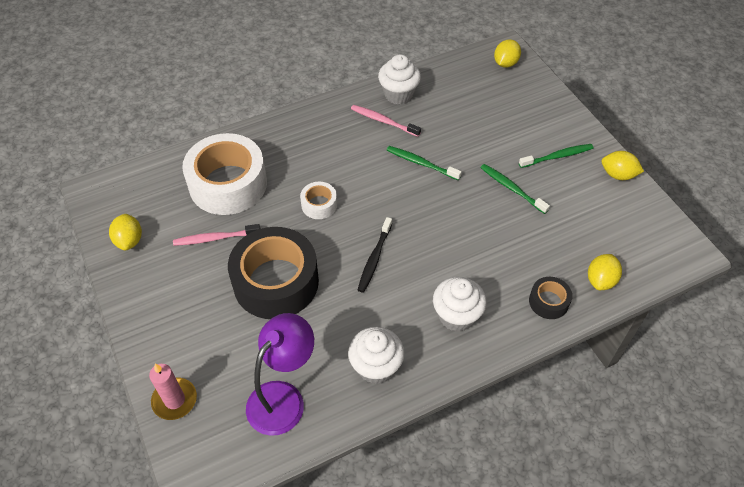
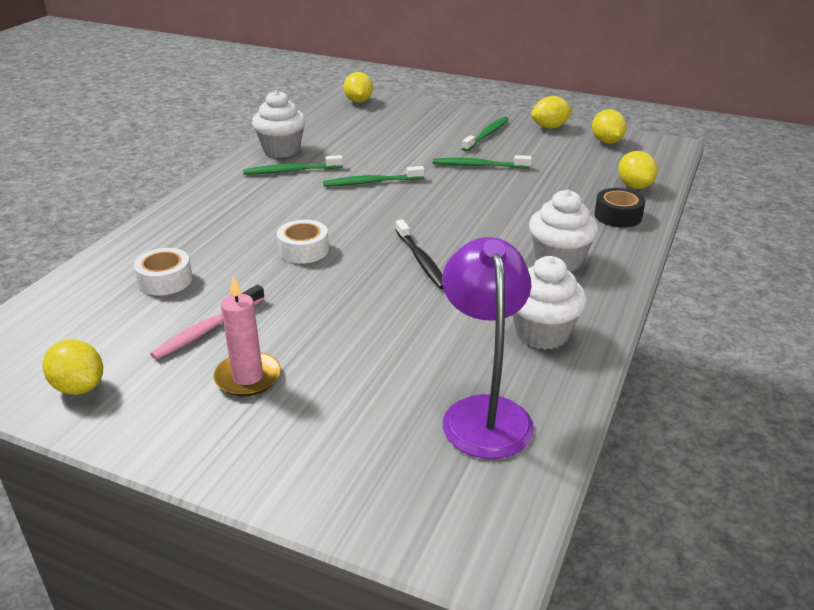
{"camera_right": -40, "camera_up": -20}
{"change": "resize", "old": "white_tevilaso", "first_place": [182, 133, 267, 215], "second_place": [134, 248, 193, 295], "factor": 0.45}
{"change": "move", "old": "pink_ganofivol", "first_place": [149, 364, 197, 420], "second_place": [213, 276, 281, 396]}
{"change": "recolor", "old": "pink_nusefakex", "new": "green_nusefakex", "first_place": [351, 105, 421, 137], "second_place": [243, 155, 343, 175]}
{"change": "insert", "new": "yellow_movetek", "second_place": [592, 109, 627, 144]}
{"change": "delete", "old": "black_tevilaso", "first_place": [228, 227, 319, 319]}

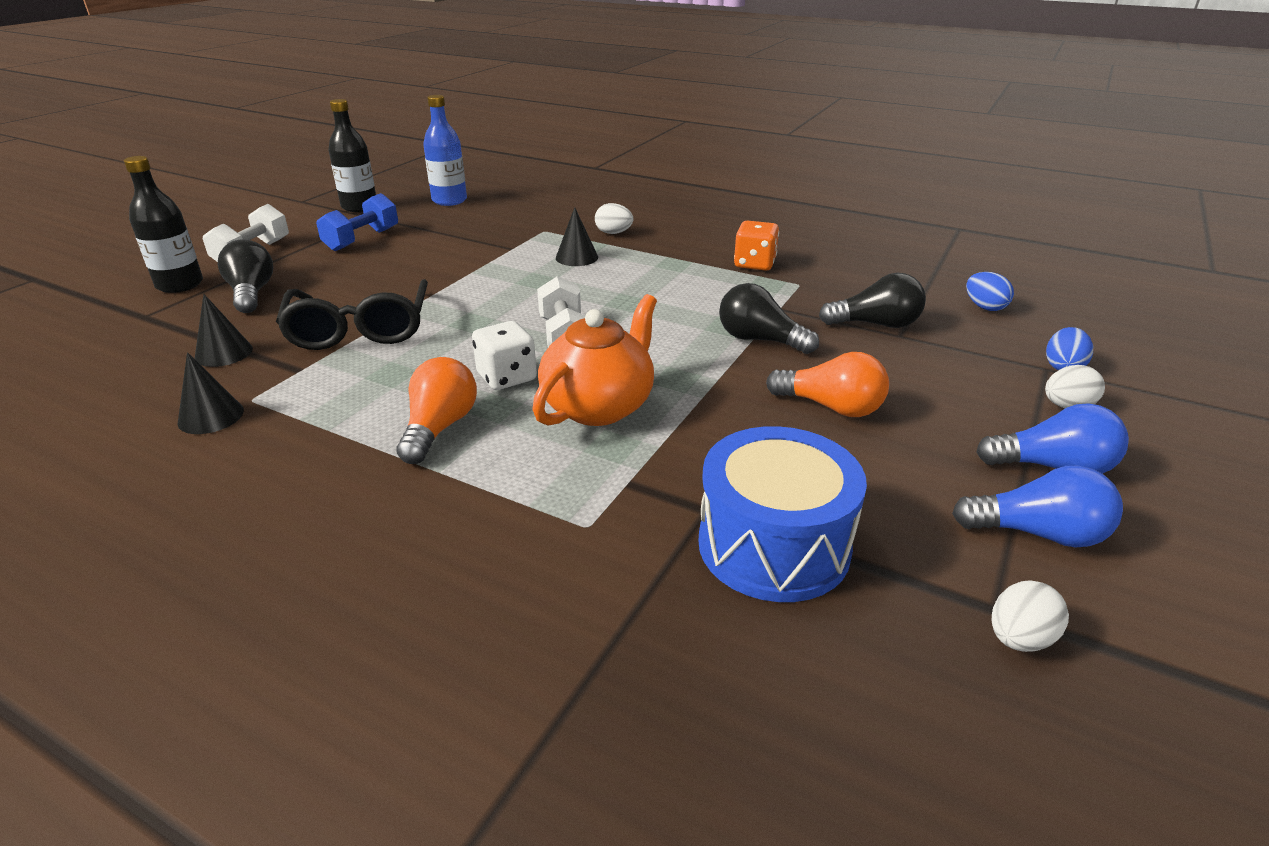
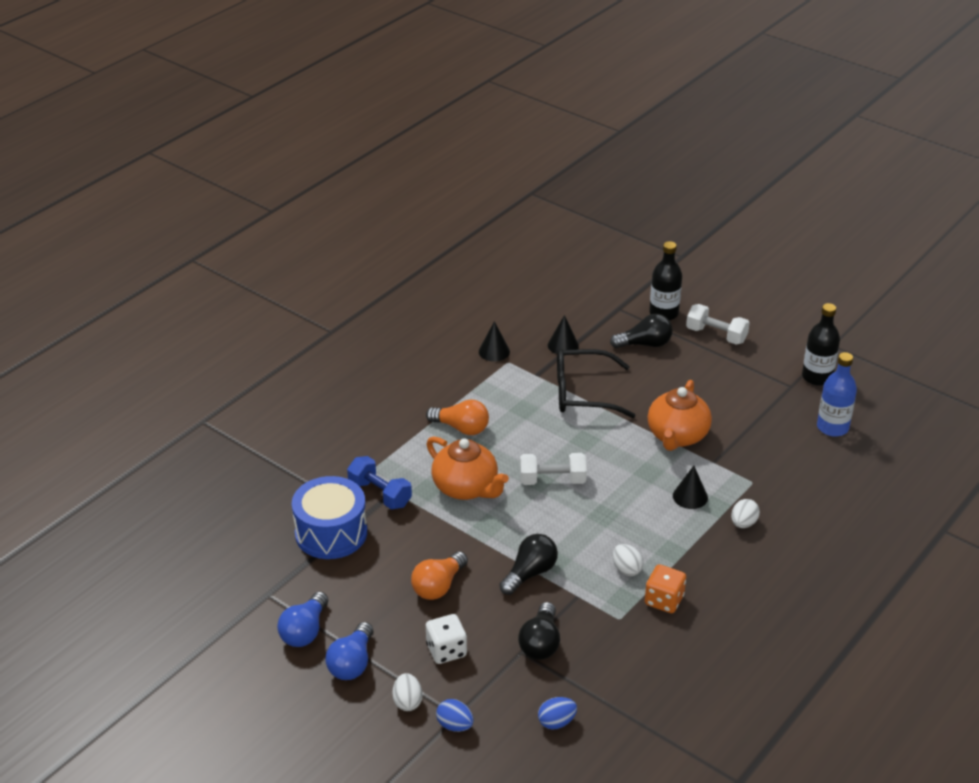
{"camera_right": 100, "camera_up": 5}
{"change": "move", "old": "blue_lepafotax", "first_place": [316, 193, 398, 251], "second_place": [347, 456, 412, 509]}
{"change": "move", "old": "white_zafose", "first_place": [472, 321, 537, 390], "second_place": [426, 614, 467, 664]}
{"change": "move", "old": "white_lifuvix", "first_place": [992, 580, 1069, 652], "second_place": [613, 544, 644, 576]}
{"change": "insert", "new": "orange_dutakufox", "second_place": [647, 380, 712, 451]}

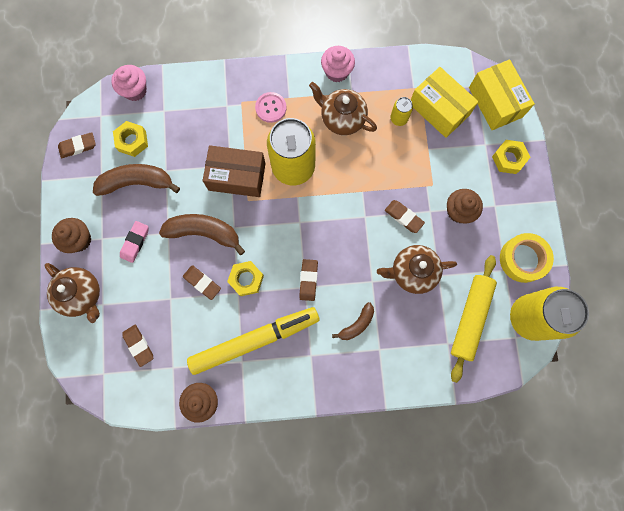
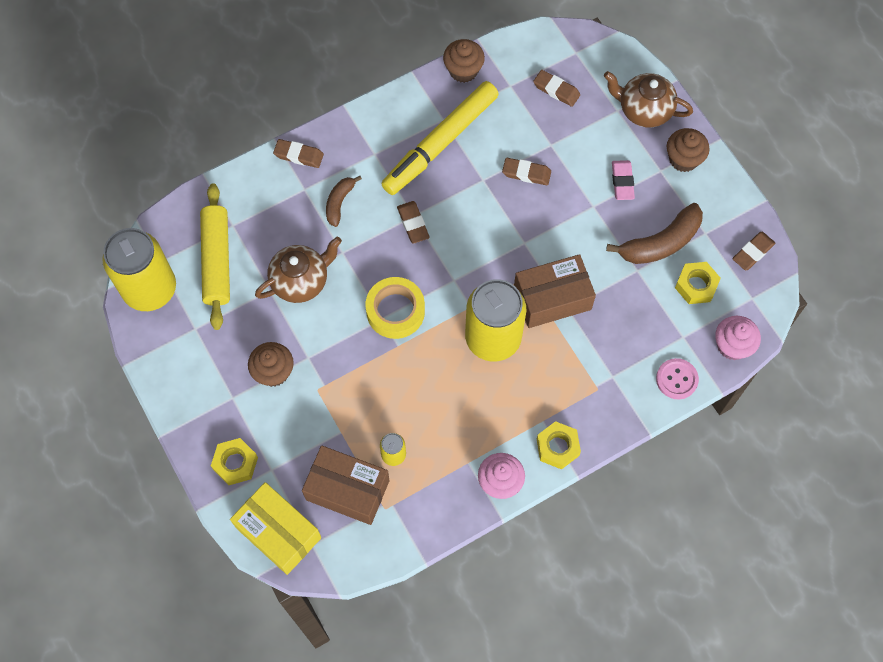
{"camera_right": 155, "camera_up": -10}
{"change": "move", "old": "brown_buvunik", "first_place": [385, 200, 425, 233], "second_place": [273, 139, 324, 168]}
{"change": "recolor", "old": "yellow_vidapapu", "new": "brown_vidapapu", "first_place": [411, 67, 479, 138], "second_place": [302, 445, 389, 525]}
{"change": "move", "old": "yellow_tevilaso", "first_place": [500, 233, 554, 283], "second_place": [366, 277, 425, 339]}
{"change": "move", "old": "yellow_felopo", "first_place": [227, 261, 264, 296], "second_place": [537, 421, 581, 470]}
{"change": "move", "old": "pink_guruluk", "first_place": [255, 92, 287, 123], "second_place": [656, 358, 699, 399]}
{"change": "delete", "old": "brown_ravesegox", "first_place": [159, 214, 245, 255]}
{"change": "delete", "old": "brown_dutakufox", "first_place": [309, 82, 377, 135]}

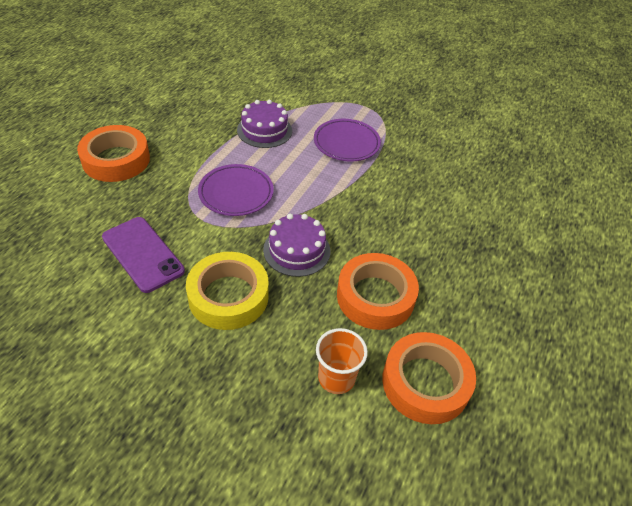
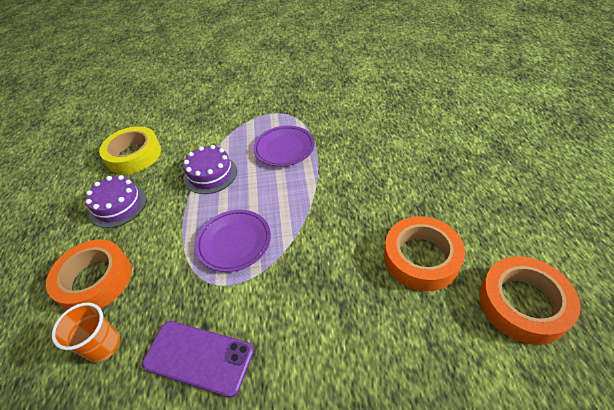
{"camera_right": -25, "camera_up": 0}
{"change": "move", "old": "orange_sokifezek", "first_place": [316, 328, 368, 394], "second_place": [52, 303, 120, 363]}
{"change": "move", "old": "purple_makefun", "first_place": [263, 214, 330, 277], "second_place": [86, 175, 147, 228]}
{"change": "move", "old": "yellow_tevilaso", "first_place": [186, 252, 269, 330], "second_place": [99, 126, 161, 174]}

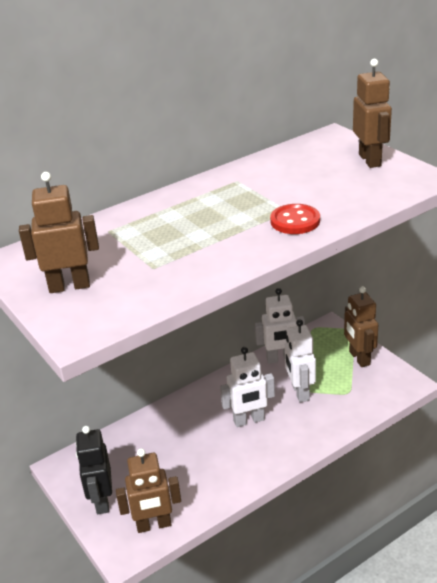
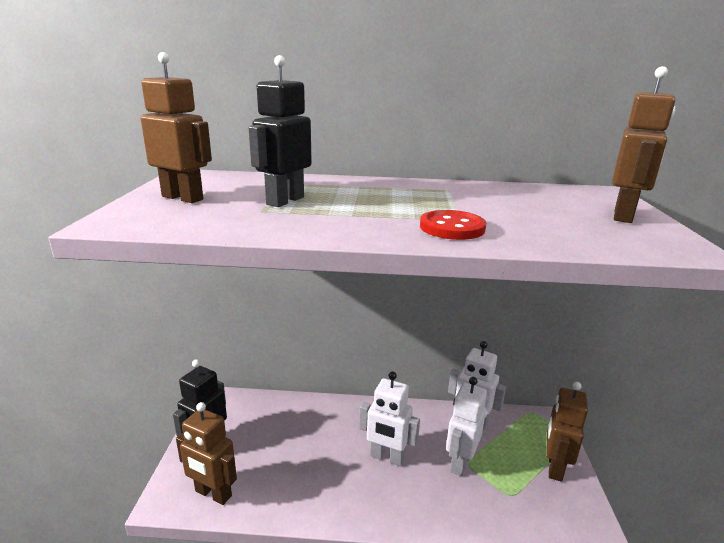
{"camera_right": 35, "camera_up": -10}
{"change": "insert", "new": "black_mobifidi", "second_place": [249, 55, 312, 207]}

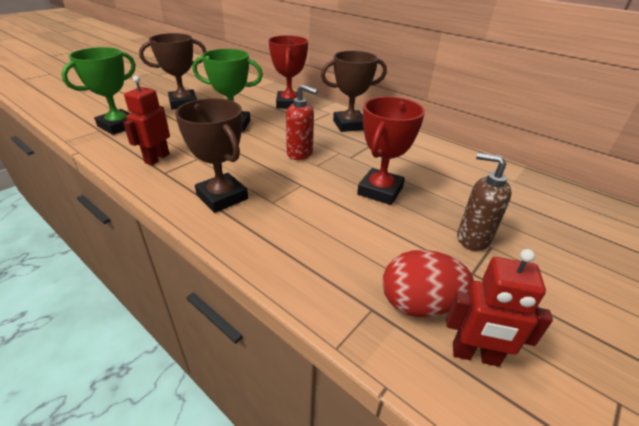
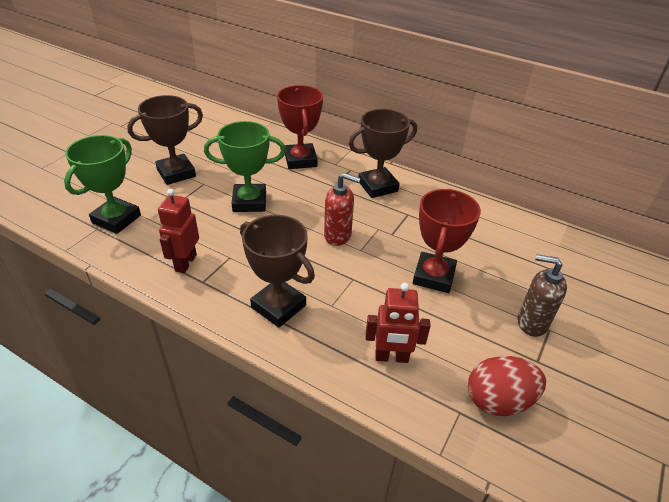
{"camera_right": -10, "camera_up": 5}
{"change": "move", "old": "red_mobifidi", "first_place": [446, 249, 553, 367], "second_place": [365, 283, 431, 363]}

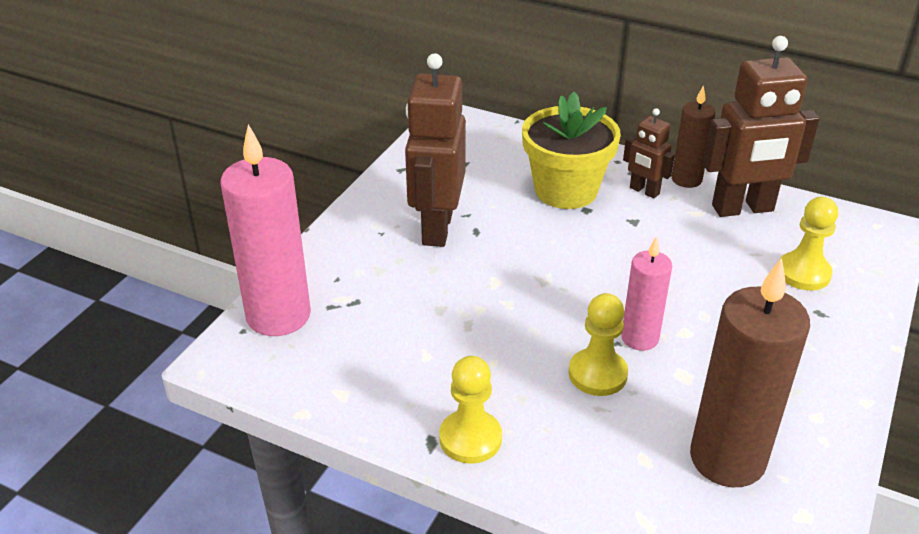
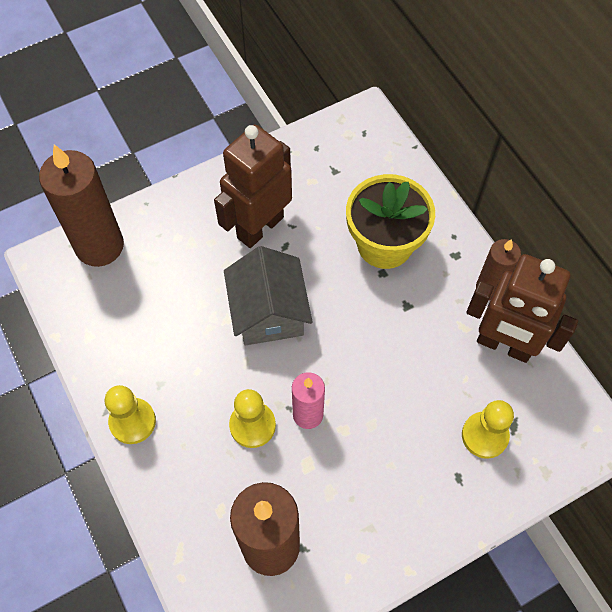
{"camera_right": 35, "camera_up": 25}
{"change": "recolor", "old": "pink_ganofivol", "new": "brown_ganofivol", "first_place": [220, 124, 311, 336], "second_place": [39, 144, 124, 267]}
{"change": "insert", "new": "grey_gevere", "second_place": [224, 246, 313, 346]}
{"change": "delete", "old": "brown_mobifidi", "first_place": [623, 108, 675, 198]}

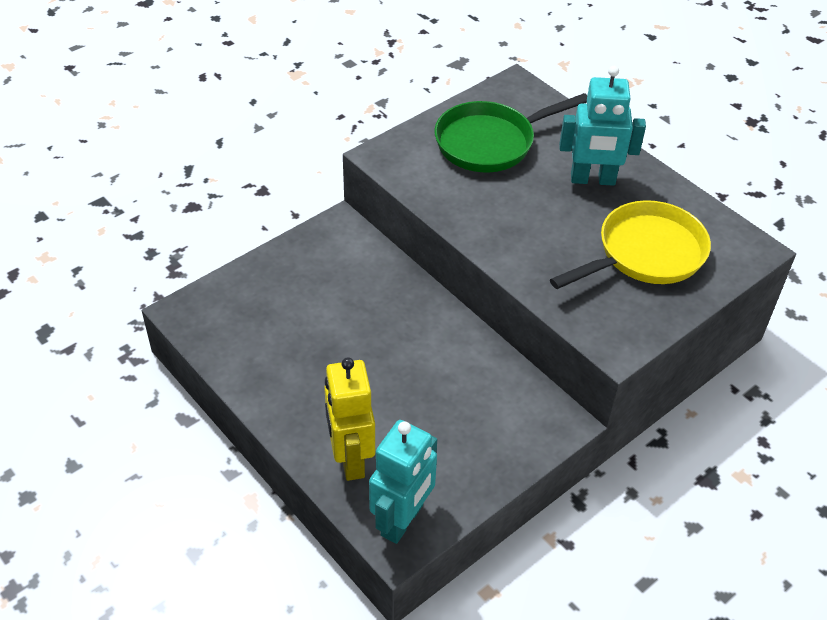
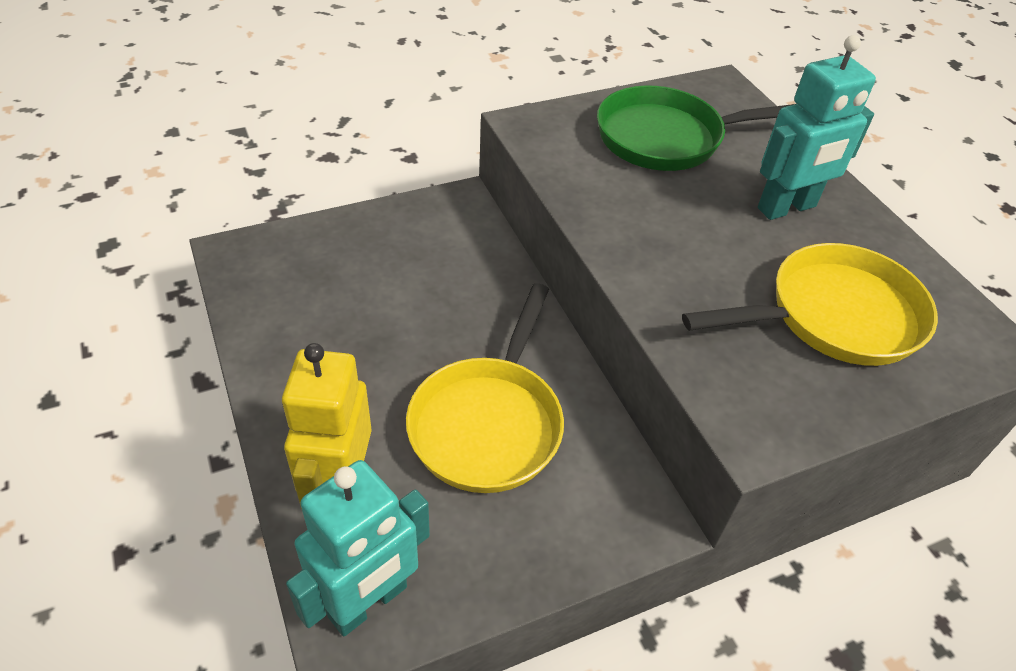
{"camera_right": 15, "camera_up": 0}
{"change": "insert", "new": "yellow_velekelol", "second_place": [406, 283, 564, 493]}
{"change": "rotate", "old": "turquoise_mobifidi", "first_place": [559, 66, 646, 186], "second_place": [758, 35, 876, 220], "degrees": -45}

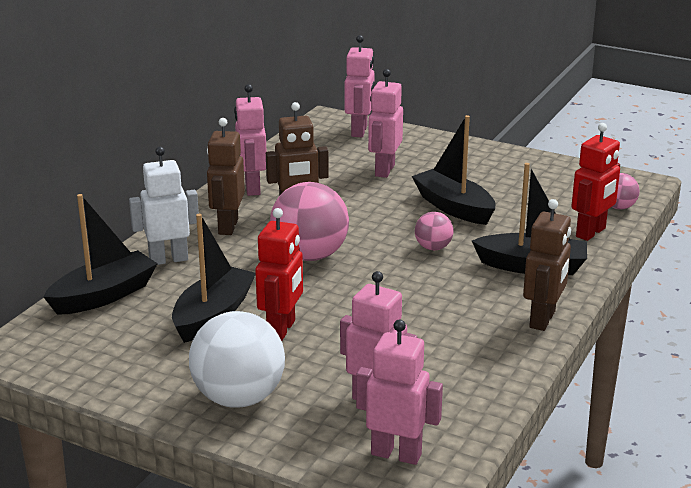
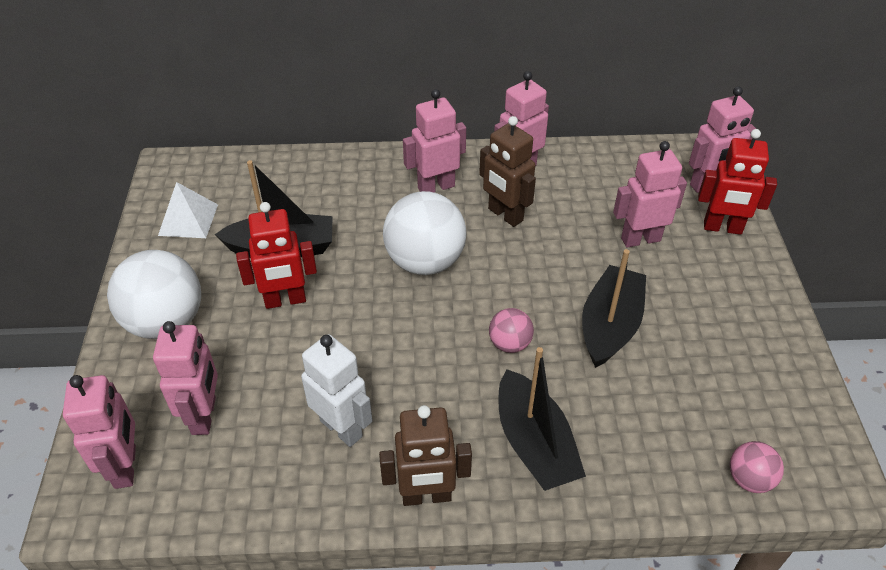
{"camera_right": 60, "camera_up": 20}
{"change": "insert", "new": "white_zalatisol", "second_place": [158, 182, 218, 238]}
{"change": "move", "old": "white_mobifidi", "first_place": [129, 147, 199, 265], "second_place": [301, 334, 372, 447]}
{"change": "recolor", "old": "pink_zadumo", "new": "white_zadumo", "first_place": [270, 182, 349, 261], "second_place": [383, 191, 467, 275]}
{"change": "recolor", "old": "brown_mobifidi", "new": "pink_mobifidi", "first_place": [207, 118, 245, 235], "second_place": [403, 89, 466, 193]}
{"change": "move", "old": "red_mobifidi", "first_place": [571, 123, 620, 241], "second_place": [698, 129, 777, 235]}
{"change": "delete", "old": "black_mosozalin", "first_place": [43, 194, 158, 315]}

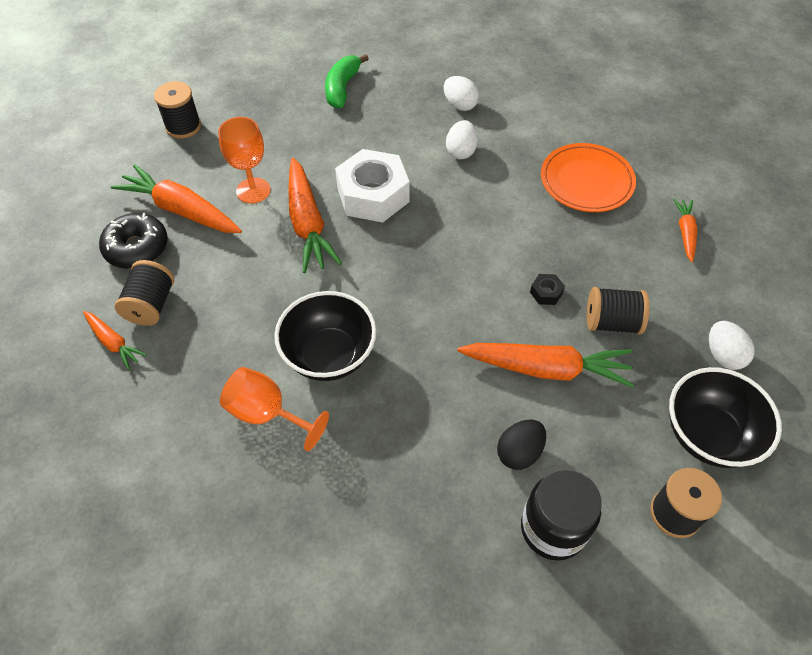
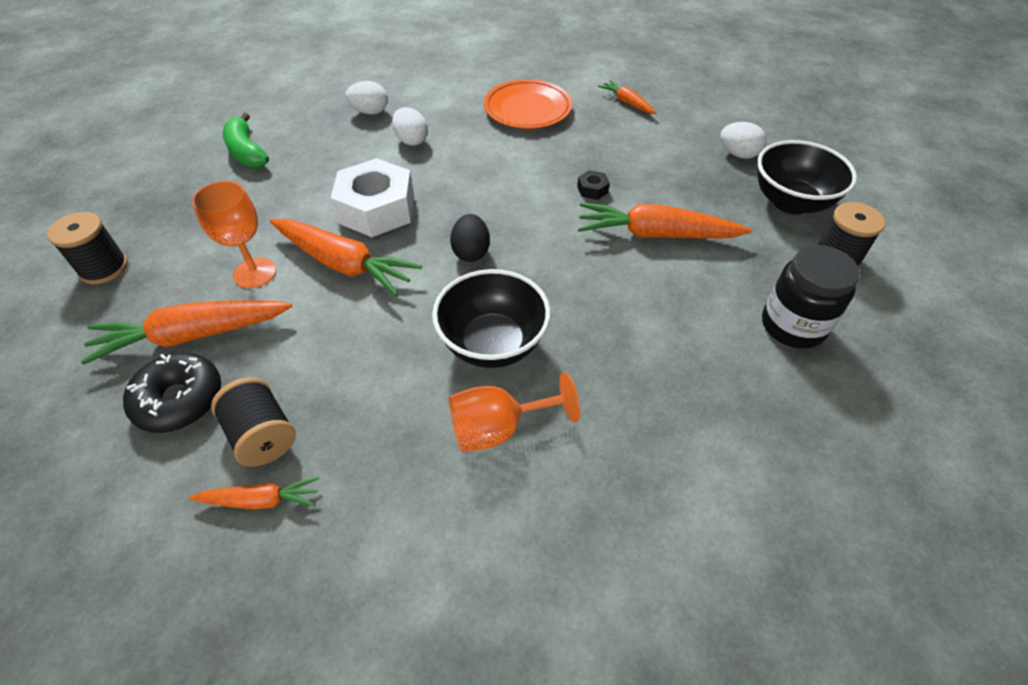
{"camera_right": -45, "camera_up": -5}
{"change": "move", "old": "black_lifuvix", "first_place": [497, 420, 546, 470], "second_place": [450, 214, 490, 262]}
{"change": "rotate", "old": "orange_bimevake", "first_place": [457, 343, 634, 388], "second_place": [578, 203, 752, 238], "degrees": -135}
{"change": "delete", "old": "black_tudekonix", "first_place": [587, 287, 650, 334]}

